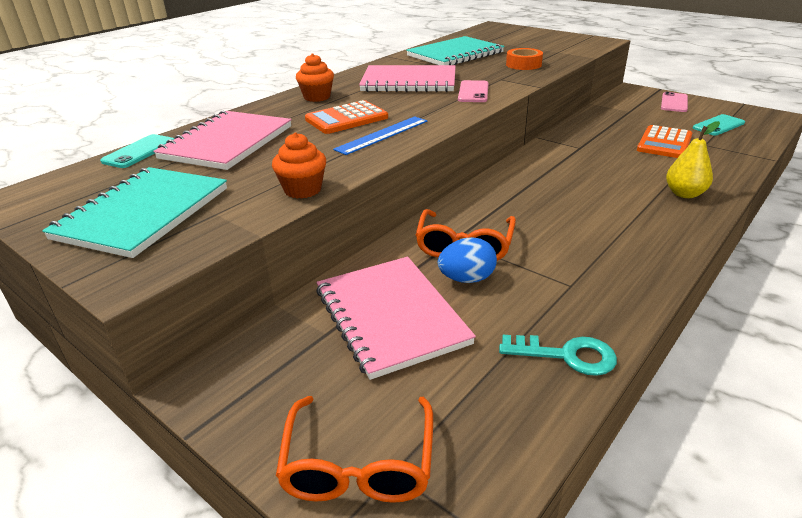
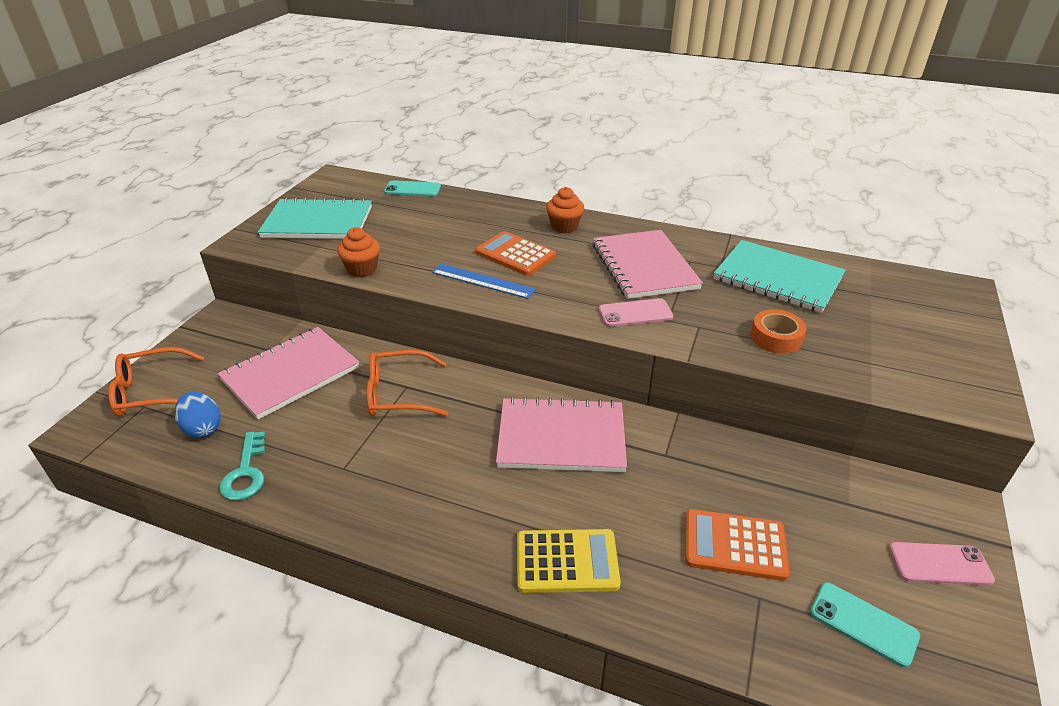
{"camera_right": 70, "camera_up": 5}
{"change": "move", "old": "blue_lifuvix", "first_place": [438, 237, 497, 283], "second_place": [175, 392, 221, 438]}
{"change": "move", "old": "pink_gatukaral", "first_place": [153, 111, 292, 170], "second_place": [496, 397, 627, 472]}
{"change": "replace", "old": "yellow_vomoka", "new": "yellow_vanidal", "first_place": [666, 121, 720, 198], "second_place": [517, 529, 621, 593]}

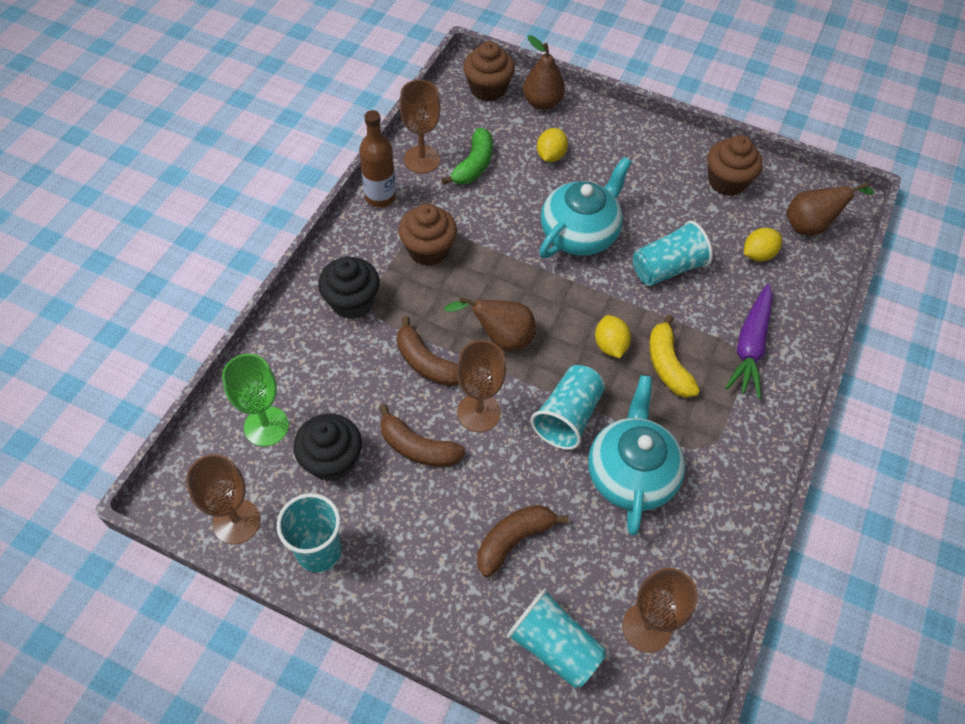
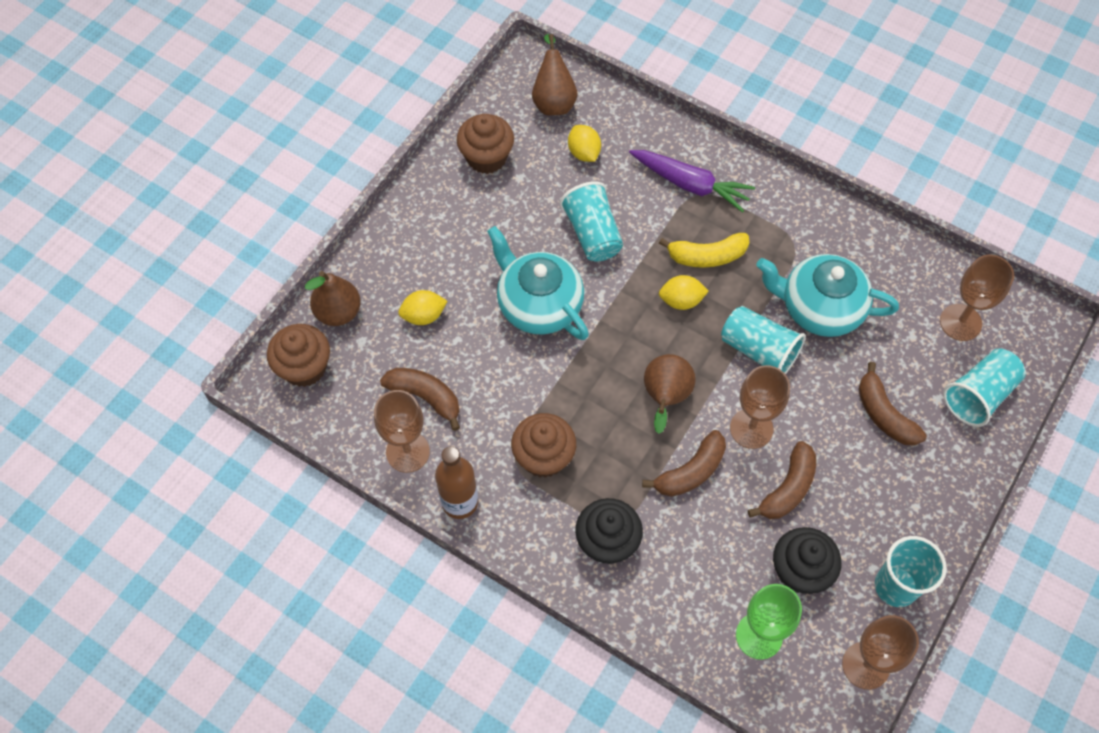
{"camera_right": -80, "camera_up": 5}
{"change": "recolor", "old": "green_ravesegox", "new": "brown_ravesegox", "first_place": [441, 128, 493, 185], "second_place": [380, 368, 460, 431]}
{"change": "rotate", "old": "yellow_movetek", "first_place": [537, 128, 568, 162], "second_place": [398, 290, 447, 325], "degrees": -45}

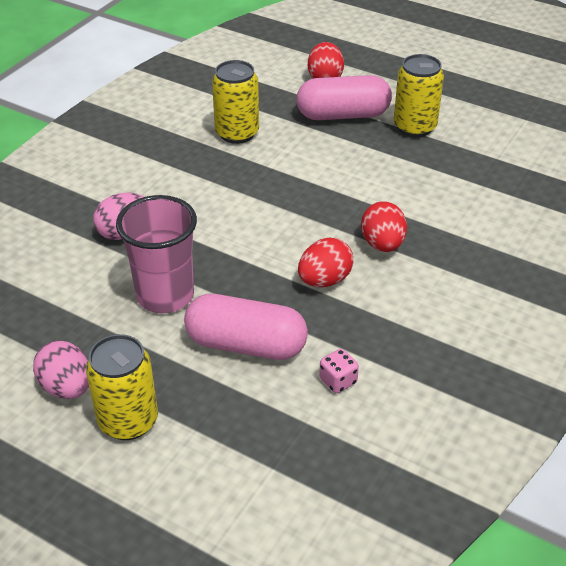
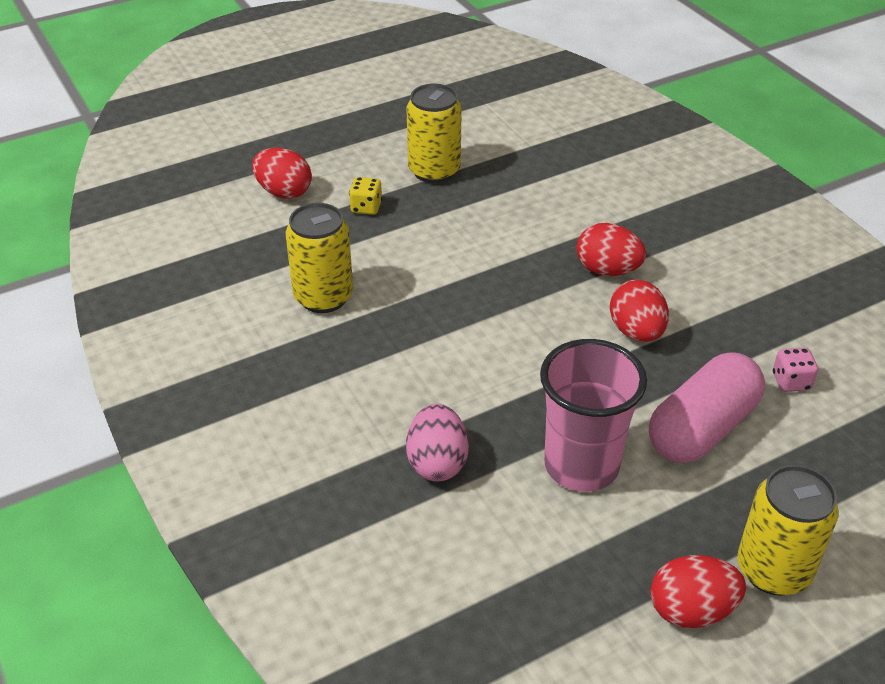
{"camera_right": -60, "camera_up": 0}
{"change": "replace", "old": "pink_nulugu", "new": "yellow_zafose", "first_place": [296, 75, 392, 120], "second_place": [349, 177, 382, 215]}
{"change": "recolor", "old": "pink_lifuvix", "new": "red_lifuvix", "first_place": [33, 341, 89, 399], "second_place": [651, 555, 746, 628]}

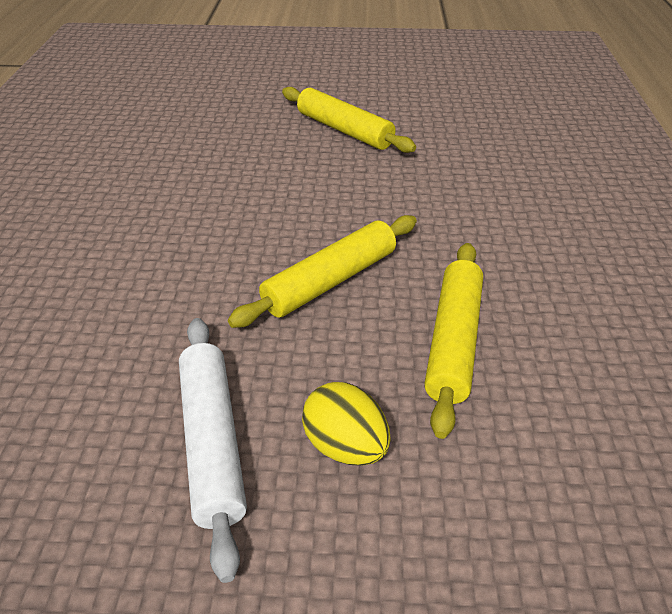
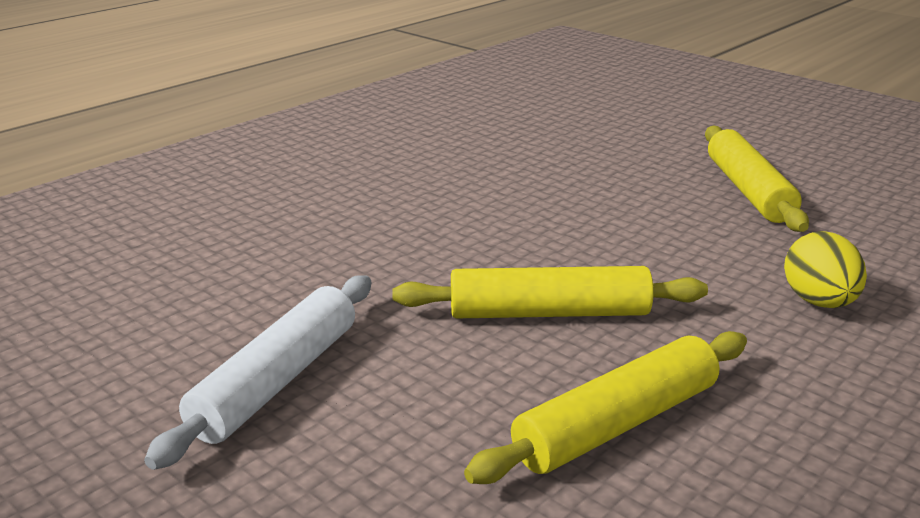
{"camera_right": 40, "camera_up": -15}
{"change": "move", "old": "yellow_lifuvix", "first_place": [302, 382, 391, 466], "second_place": [784, 231, 867, 308]}

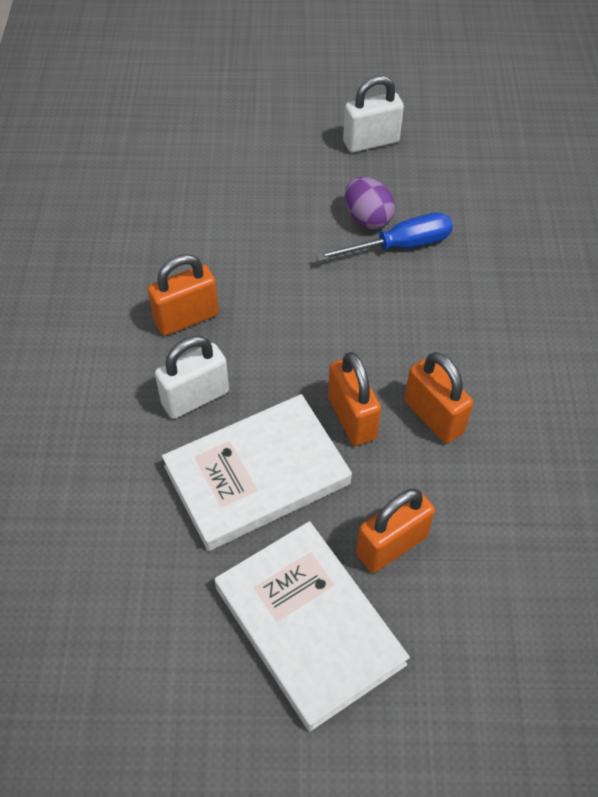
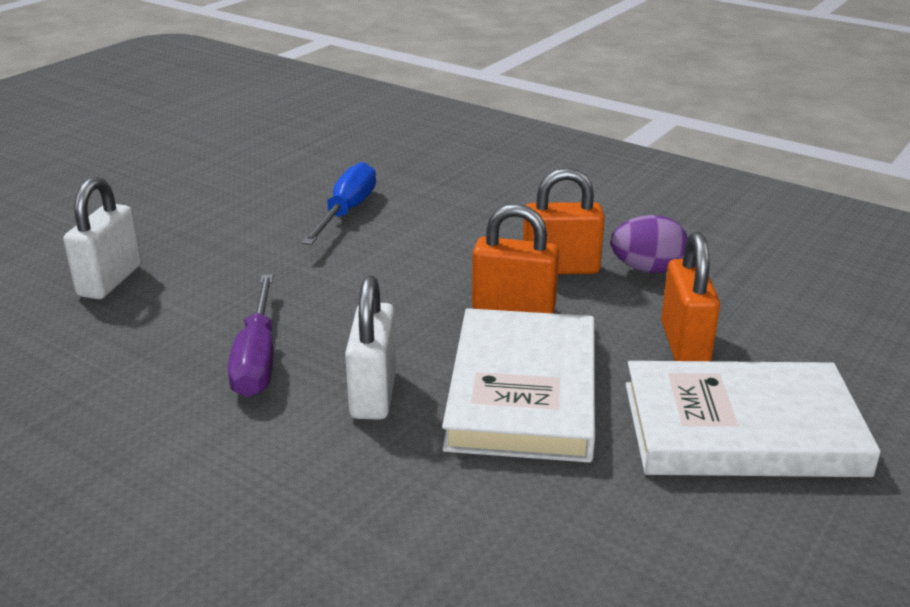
{"camera_right": -55, "camera_up": -25}
{"change": "move", "old": "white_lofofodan", "first_place": [343, 76, 404, 153], "second_place": [63, 177, 142, 299]}
{"change": "replace", "old": "orange_lofofodan", "new": "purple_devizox", "first_place": [148, 254, 219, 336], "second_place": [228, 274, 274, 397]}
{"change": "move", "old": "purple_lifuvix", "first_place": [345, 177, 395, 229], "second_place": [611, 215, 688, 273]}

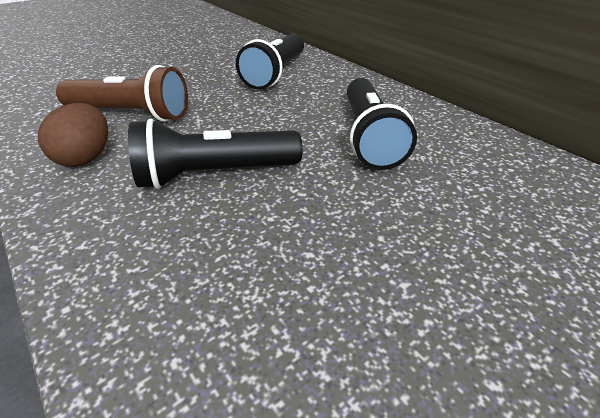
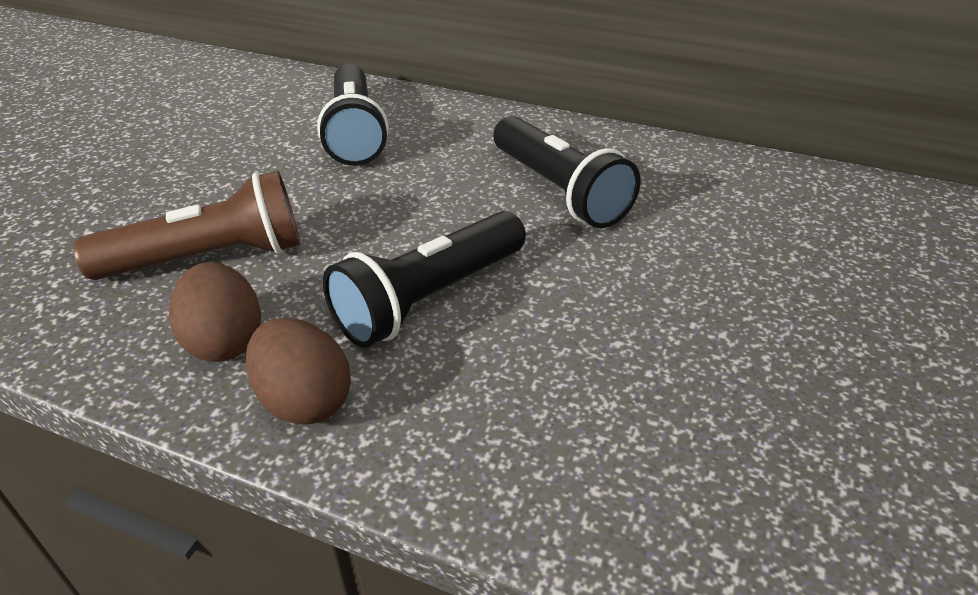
{"camera_right": -30, "camera_up": 0}
{"change": "insert", "new": "brown_lifuvix", "second_place": [246, 318, 351, 425]}

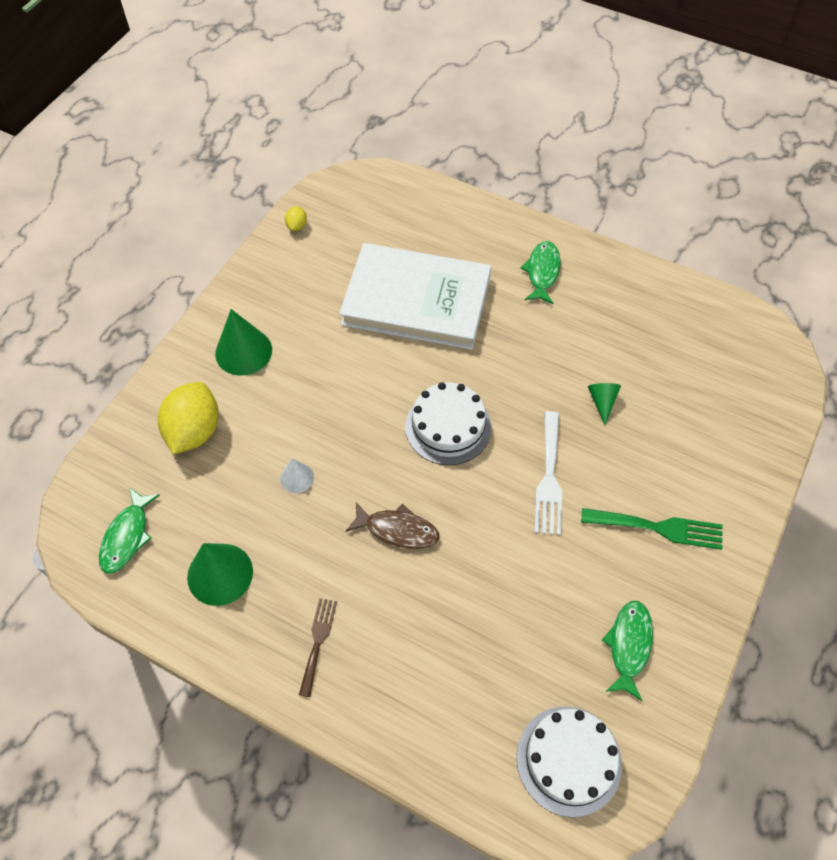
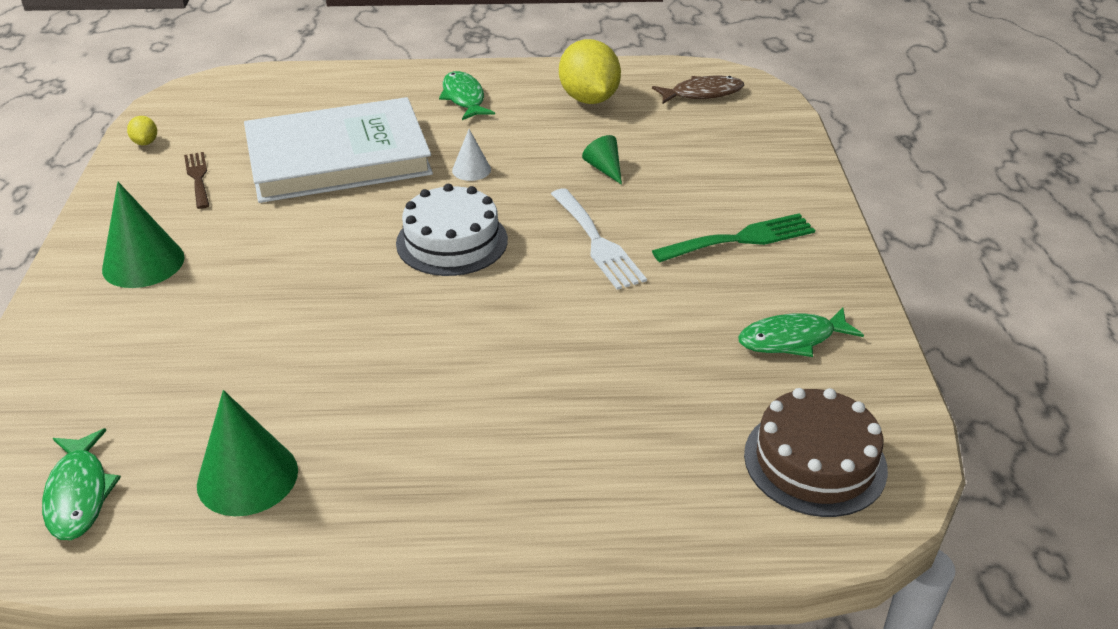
{"camera_right": -30, "camera_up": -20}
{"change": "move", "old": "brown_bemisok", "first_place": [299, 598, 337, 697], "second_place": [184, 152, 210, 209]}
{"change": "move", "old": "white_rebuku", "first_place": [280, 459, 314, 493], "second_place": [452, 129, 491, 181]}
{"change": "move", "old": "yellow_movetek", "first_place": [158, 382, 219, 454], "second_place": [559, 39, 621, 104]}
{"change": "move", "old": "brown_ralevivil", "first_place": [346, 502, 439, 549], "second_place": [652, 76, 744, 104]}
{"change": "rotate", "old": "green_ralevivil", "first_place": [602, 601, 653, 701], "second_place": [738, 308, 864, 357], "degrees": -90}
{"change": "recolor", "old": "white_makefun", "new": "brown_makefun", "first_place": [517, 706, 622, 817], "second_place": [744, 388, 888, 517]}

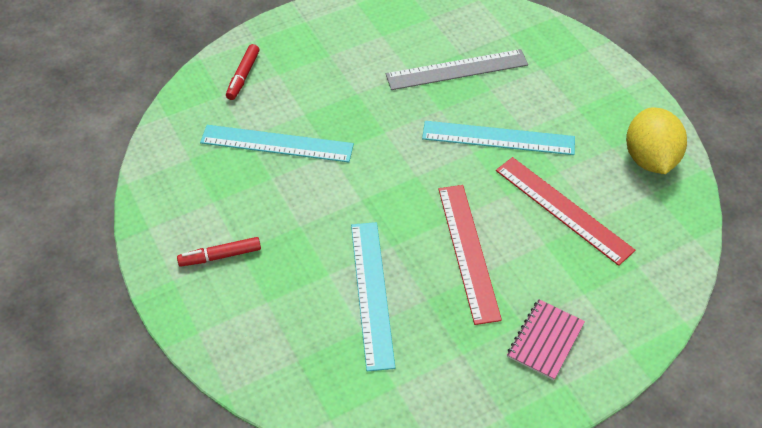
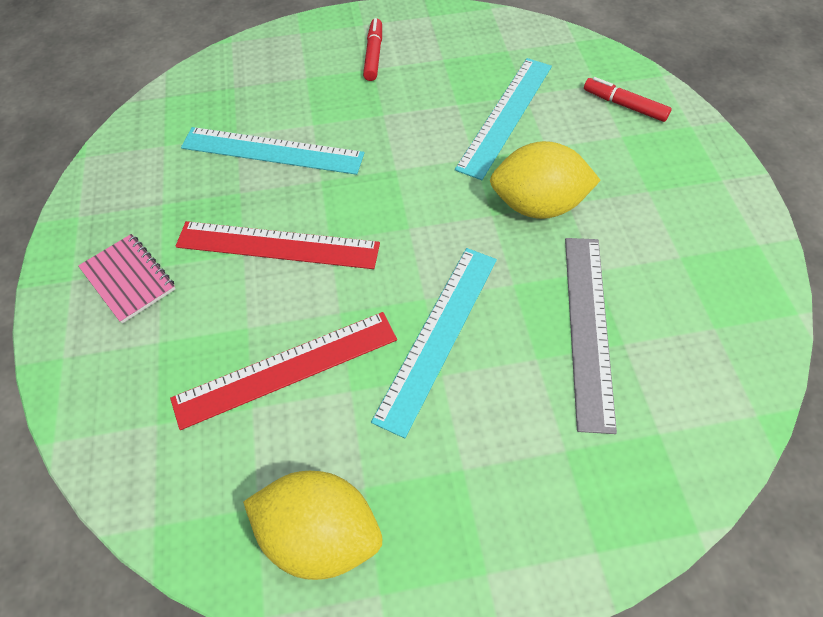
{"camera_right": 110, "camera_up": 5}
{"change": "insert", "new": "yellow_movetek", "second_place": [490, 141, 601, 219]}

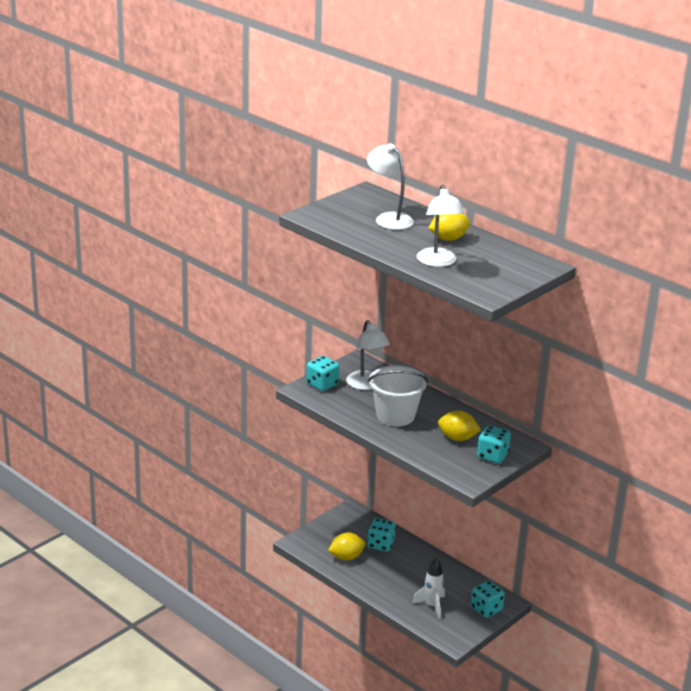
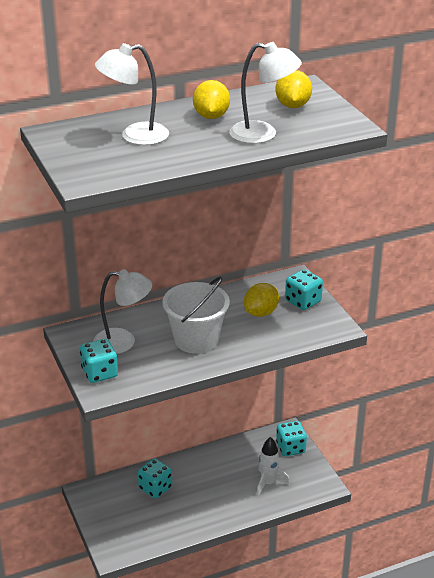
{"camera_right": -65, "camera_up": 5}
{"change": "move", "old": "yellow_movetek", "first_place": [328, 533, 365, 560], "second_place": [275, 70, 312, 108]}

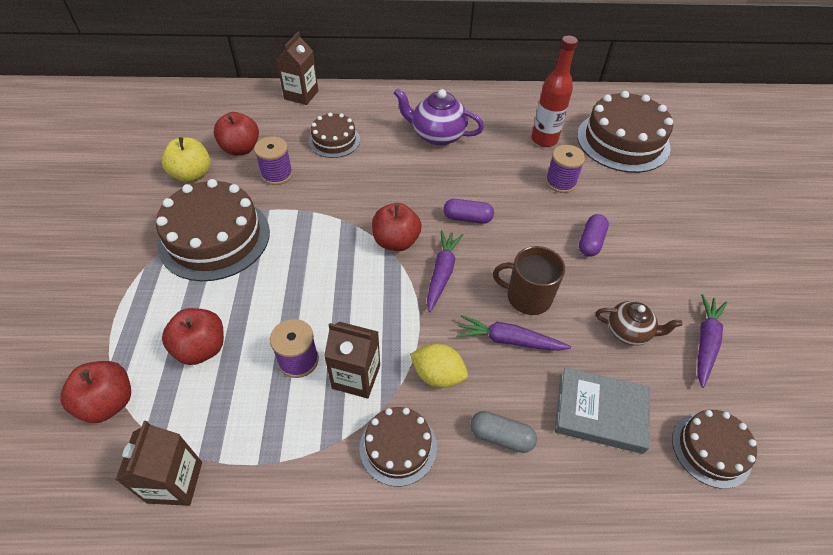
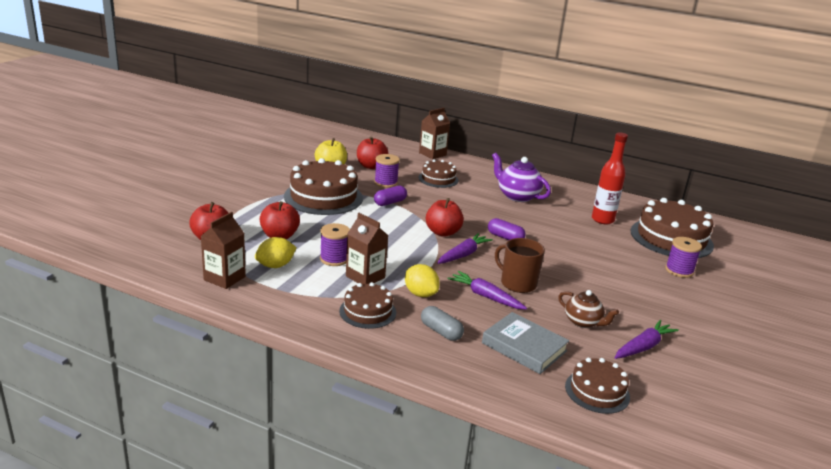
{"camera_right": 25, "camera_up": -25}
{"change": "insert", "new": "yellow_movetek", "second_place": [255, 237, 297, 268]}
{"change": "move", "old": "purple_nulugu", "first_place": [579, 214, 609, 257], "second_place": [374, 186, 407, 206]}
{"change": "move", "old": "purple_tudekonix", "first_place": [545, 145, 586, 193], "second_place": [665, 237, 702, 278]}

